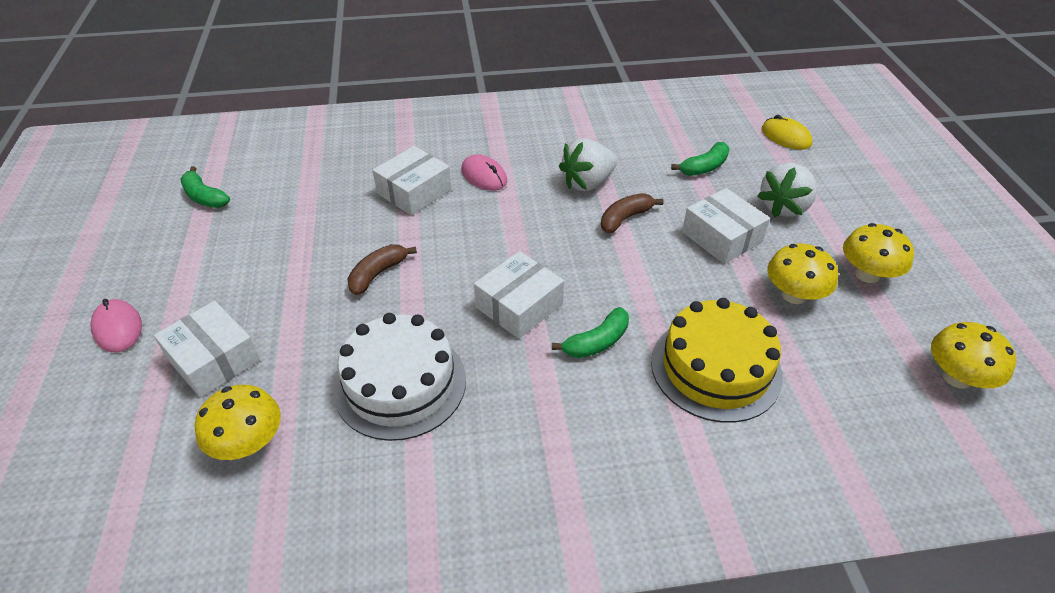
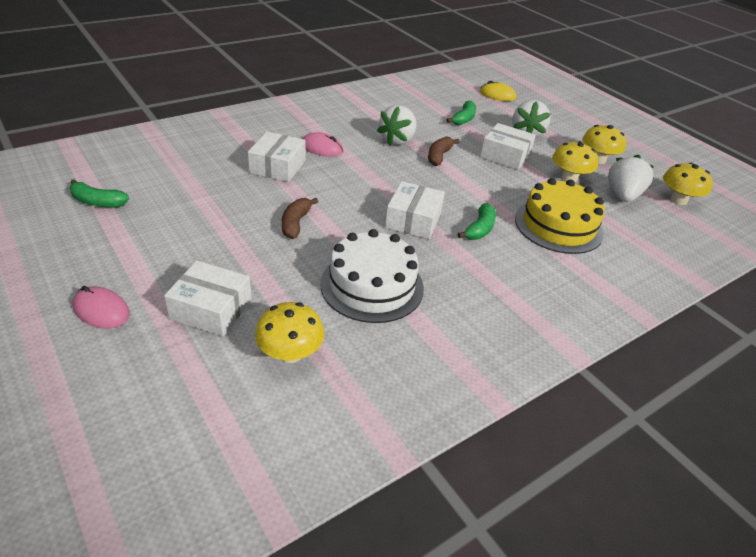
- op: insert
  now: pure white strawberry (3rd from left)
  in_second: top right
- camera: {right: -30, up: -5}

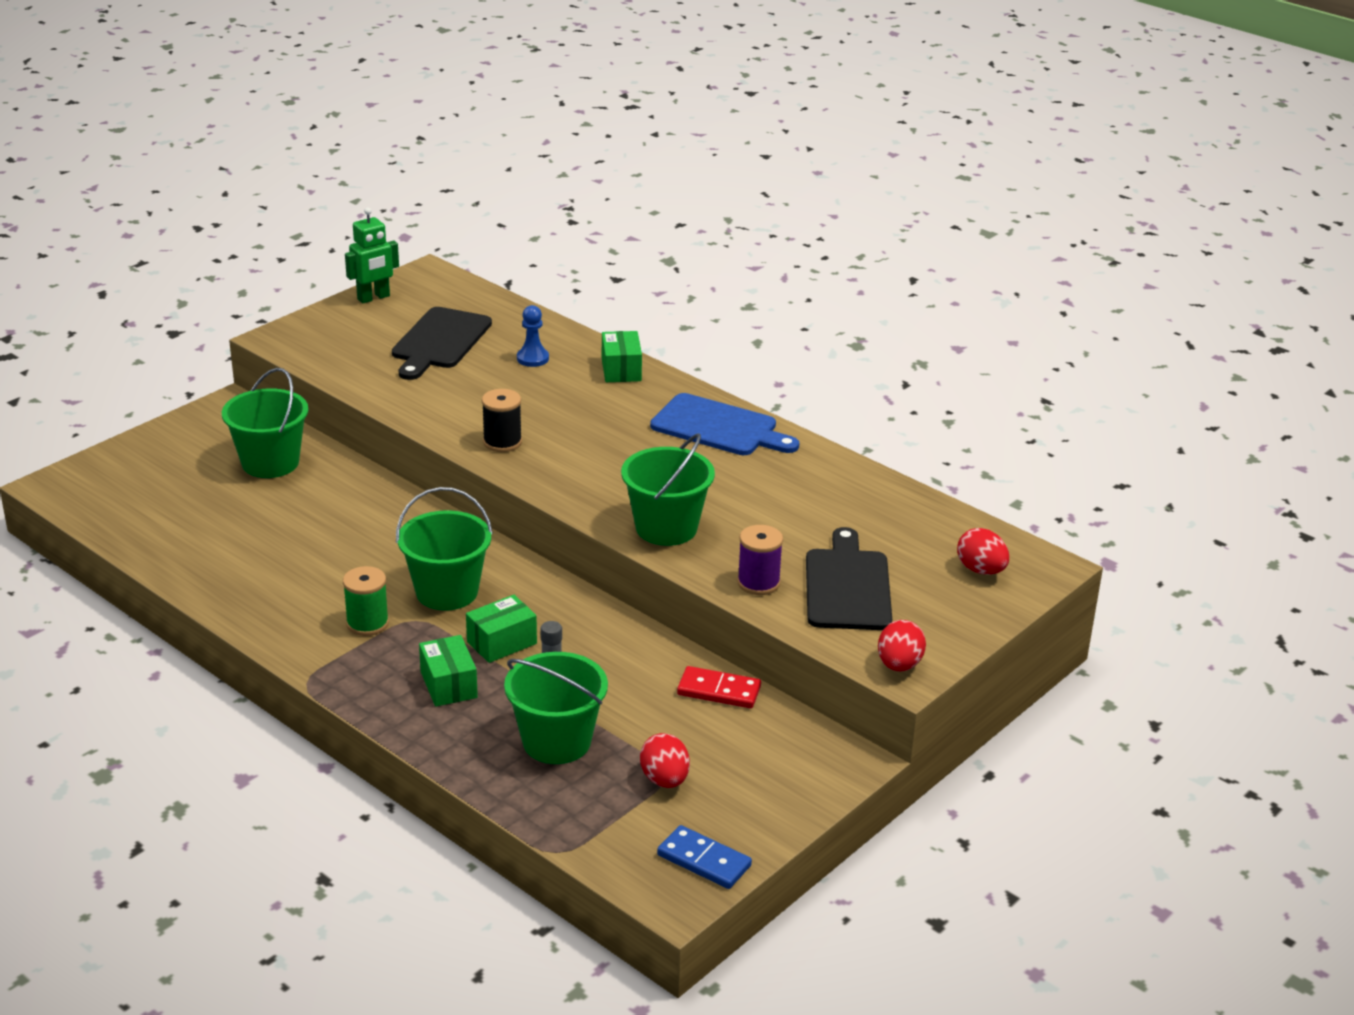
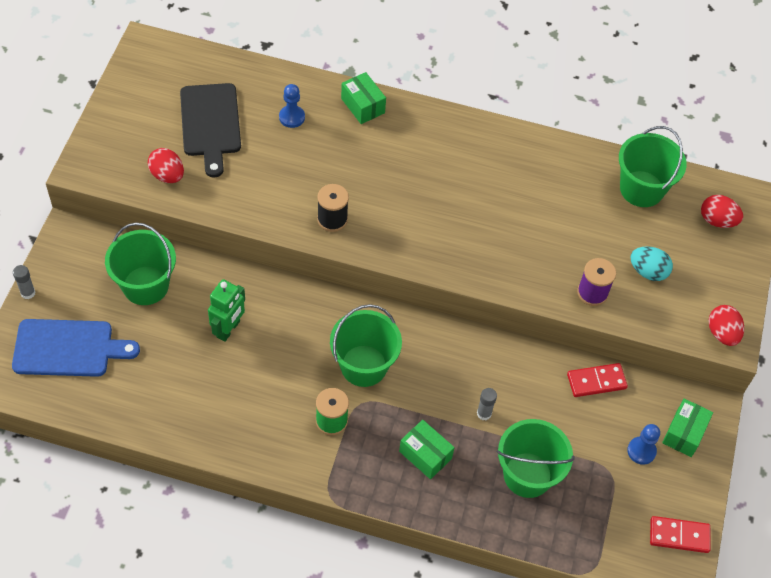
- op: insert
  now: ash-grey glue stick (1st from left)
  in_second: middle left
- op: insert
  now: blue chess pawn (2nd from left)
  in_second: bottom right
- op: move
  was: emerald robot
  in_first: top left
  in_second: middle left
- op: move
  was: emerald box (2nd from left in the first image)
  now: emerald box (3rd from left)
  in_first: centre
  in_second: bottom right
- op: move
  was: emerald pail (4th from left)
  in_first: centre
  in_second: top right
- op: move
  was: scarlet egg shape (1st from left)
  in_first: bottom centre
  in_second: top left
- op: move
  was: blue chopping board
  in_first: centre
  in_second: middle left
- op: replace
  was: black chopping board (2nd from left)
  now: turquoise egg shape
  in_first: centre
  in_second: middle right
- op: recolor
  was: blue domino
  now: scarlet domino (2nd from left)
  in_first: bottom centre
  in_second: bottom right
- camera: {right: -30, up: 25}

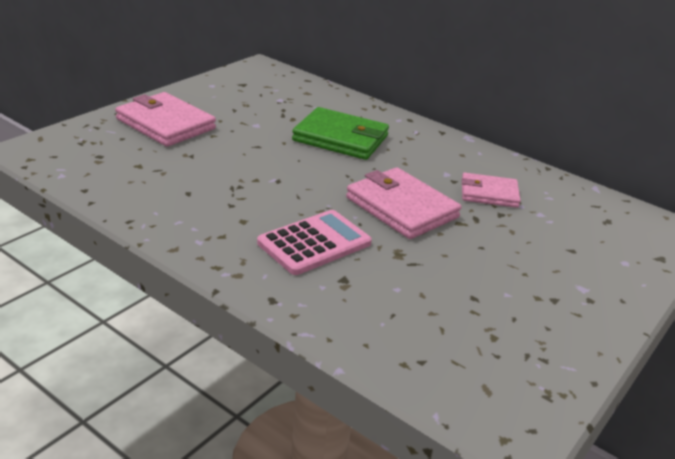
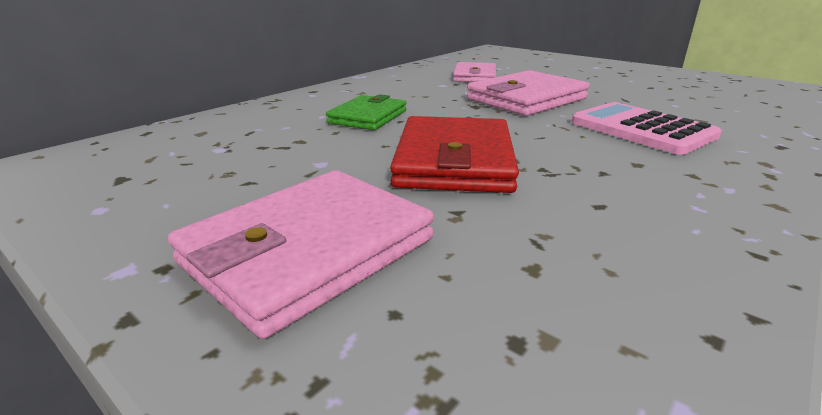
- op: insert
  now: scarlet billfold
  in_second: centre
- op: resize
  was: emerald billfold
  in_first: top centre
  in_second: top centre
  ratio: 0.63
- camera: {right: -85, up: -5}

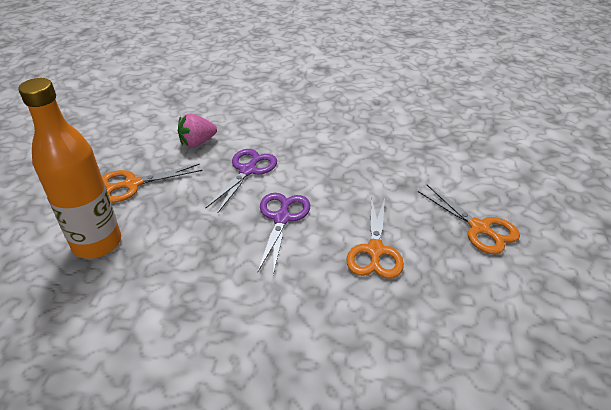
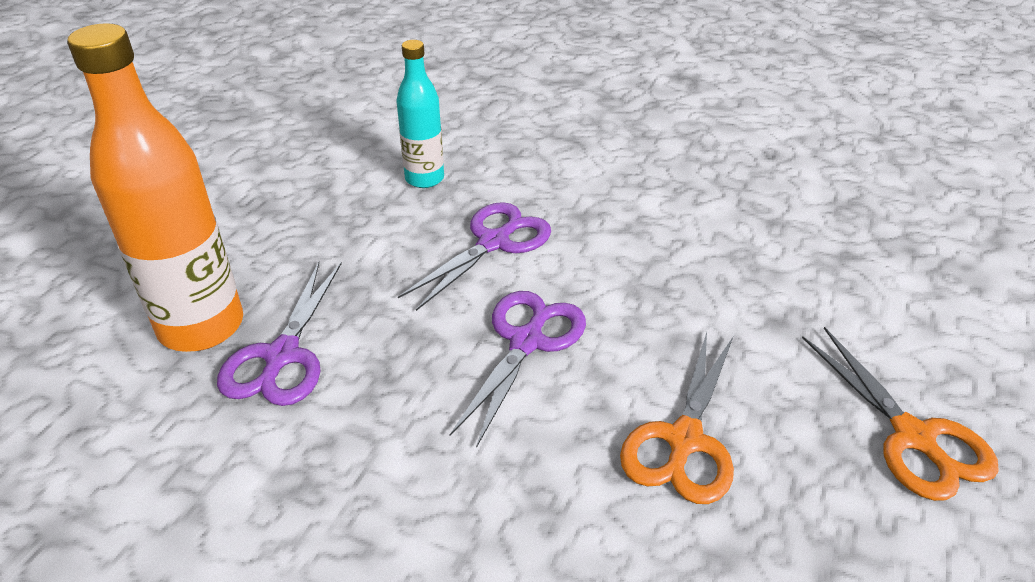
- op: delete
  was: bright orange shears (1st from left)
  in_first: middle left
- op: insert
  now: violet shears (1st from left)
  in_second: middle left
- op: replace
  was: rose-pink strawberry
  now: turquoise bottle
  in_first: top left
  in_second: top centre
- camera: {right: 15, up: 0}

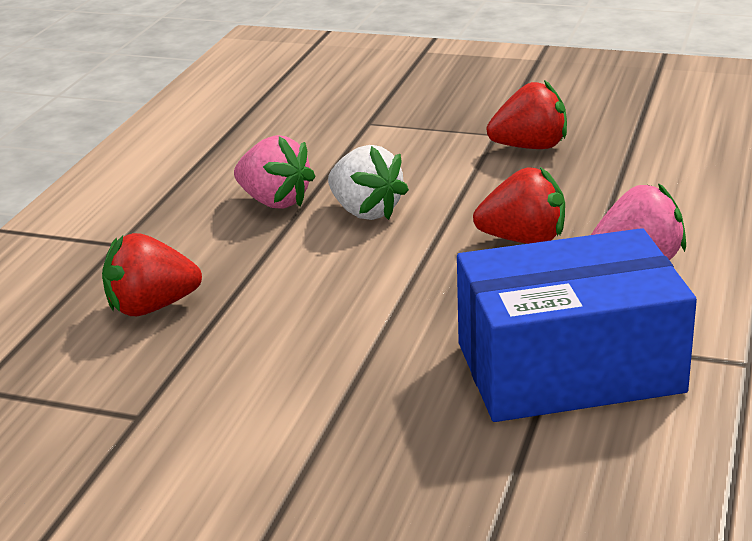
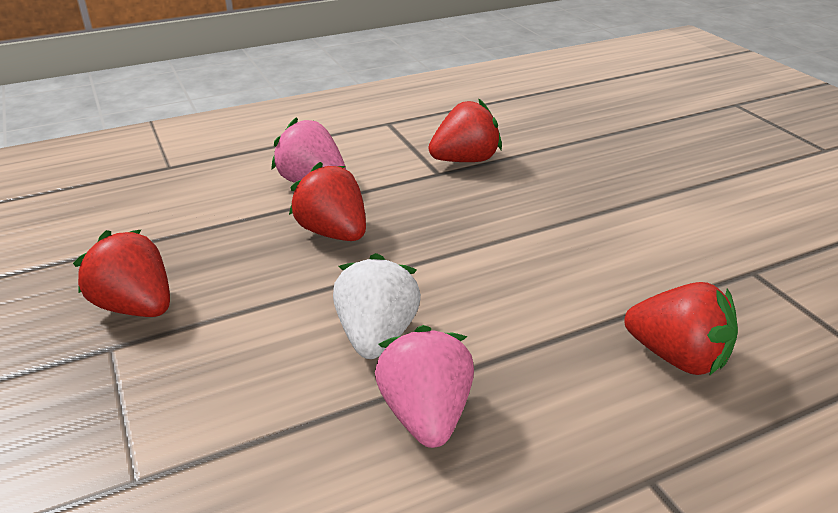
- op: replace
  was: blue box
  now: scarlet strawberry (3rd from left)
  in_first: middle right
  in_second: top centre
- camera: {right: -135, up: 5}

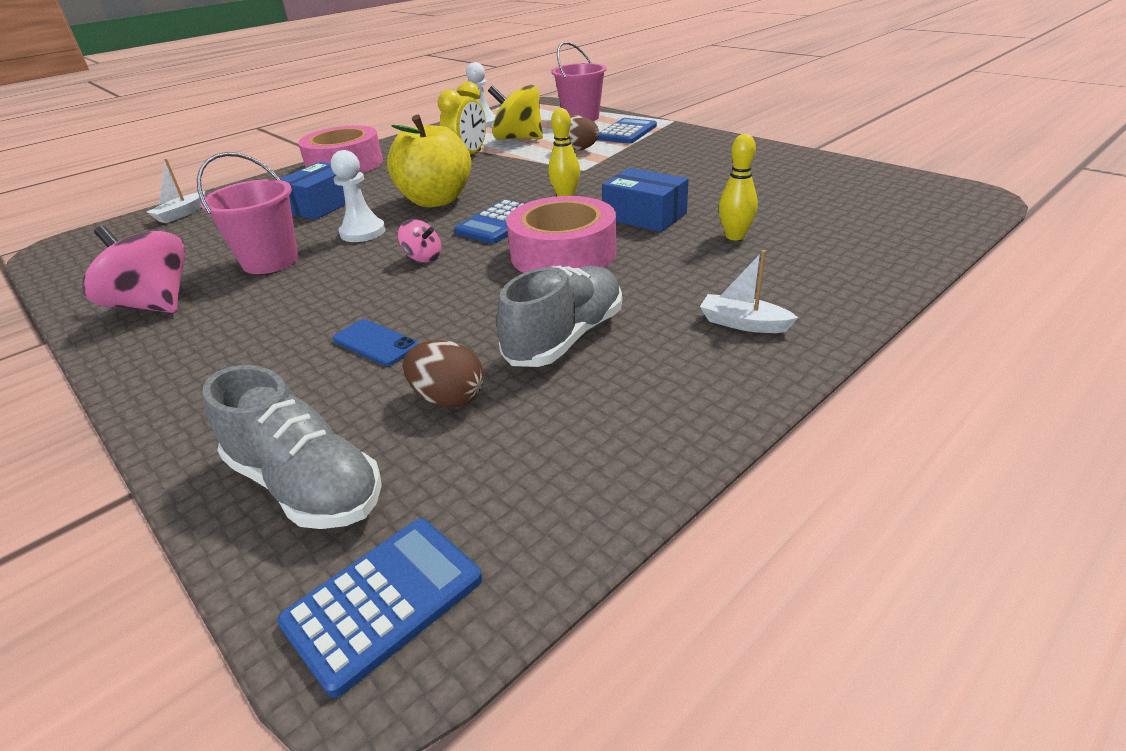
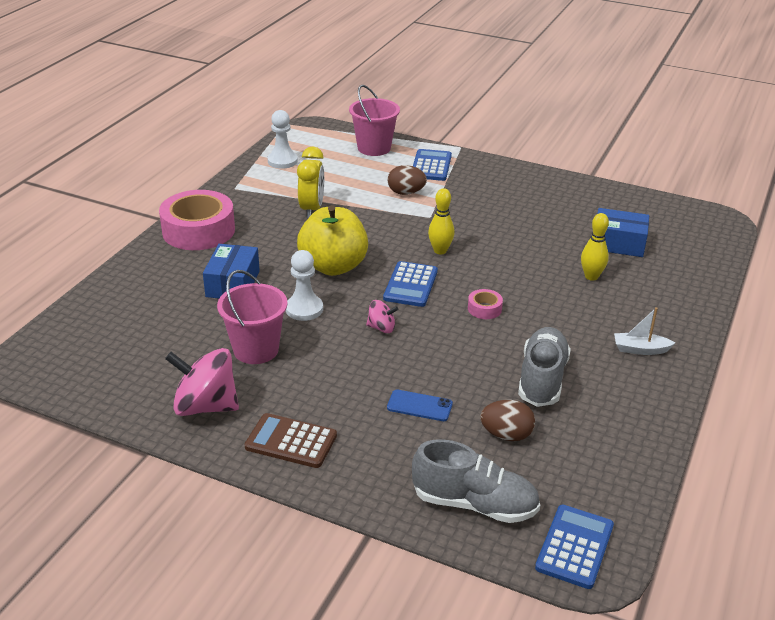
- op: delete
  was: pure white sailboat (1st from left)
  in_first: top left
- op: delete
  was: bright yellow spinning top
  in_first: top centre
- op: insert
  now: brown adding machine
  in_second: bottom centre
- op: move
  was: blue box (2nd from left)
  in_first: top centre
  in_second: middle right
- op: resize
  was: rose-pink tape (2nd from left)
  in_first: top centre
  in_second: centre
  ratio: 0.43
- camera: {right: -25, up: 0}

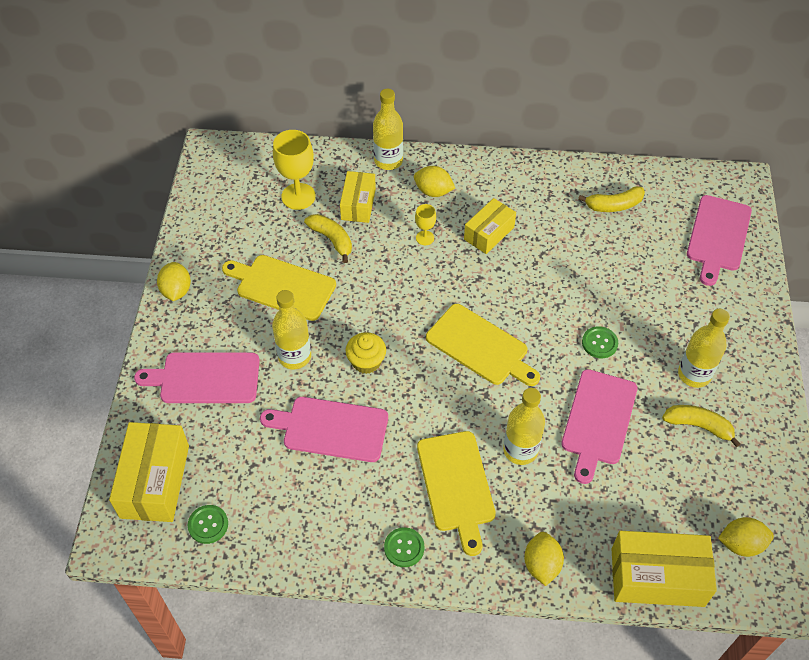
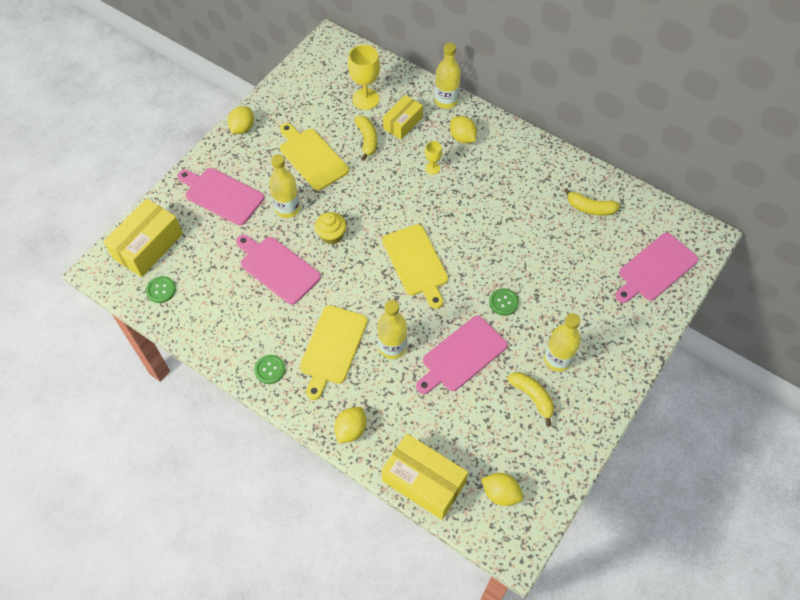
- op: delete
  was: bright yellow box (3rd from left)
  in_first: centre
- camera: {right: 30, up: 5}

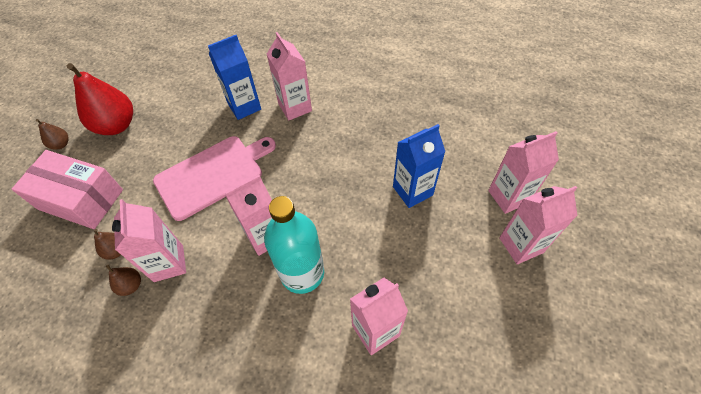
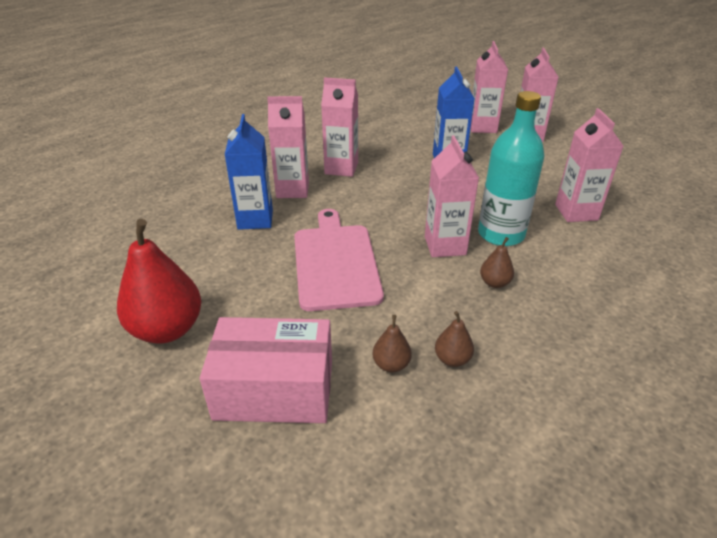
- op: move
  was: brown pear fruit (1st from left in the first image)
  now: brown pear fruit (3rd from left)
  in_first: middle left
  in_second: middle right
- op: move
  was: rose-pink carton (1st from left in the first image)
  now: rose-pink carton (2nd from left)
  in_first: middle left
  in_second: top centre
- op: rotate
  was: rose-pink box
  in_first: middle left
  in_second: bottom centre
  clockwise: 45
- camera: {right: -65, up: -20}

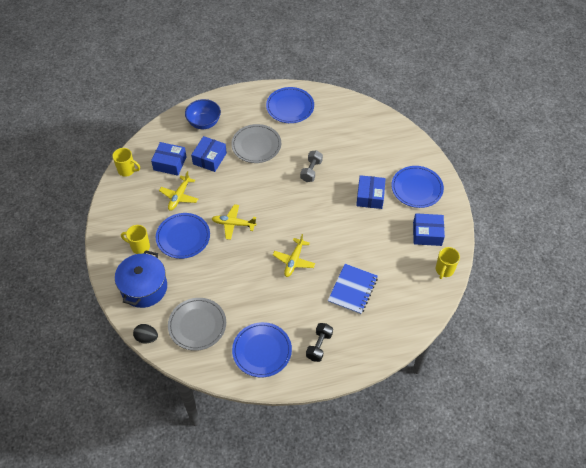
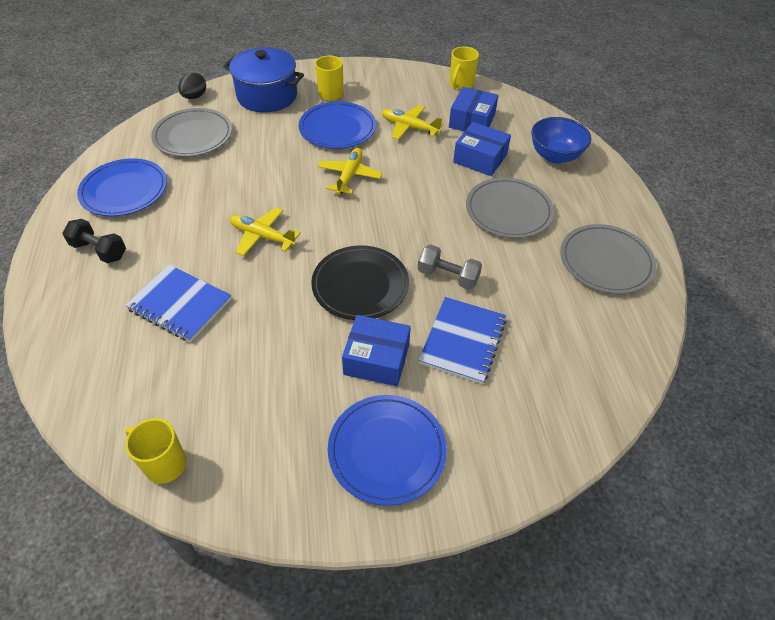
- op: delete
  was: blue box (4th from left)
  in_first: middle right
- op: insert
  now: black dinner plate
  in_second: centre
- op: insert
  now: blue notepad (2nd from left)
  in_second: centre
- op: recolor
  was: blue dinner plate (3rd from left)
  now: ash-grey dinner plate (3rd from left)
  in_first: top centre
  in_second: middle right
- camera: {right: 95, up: -5}

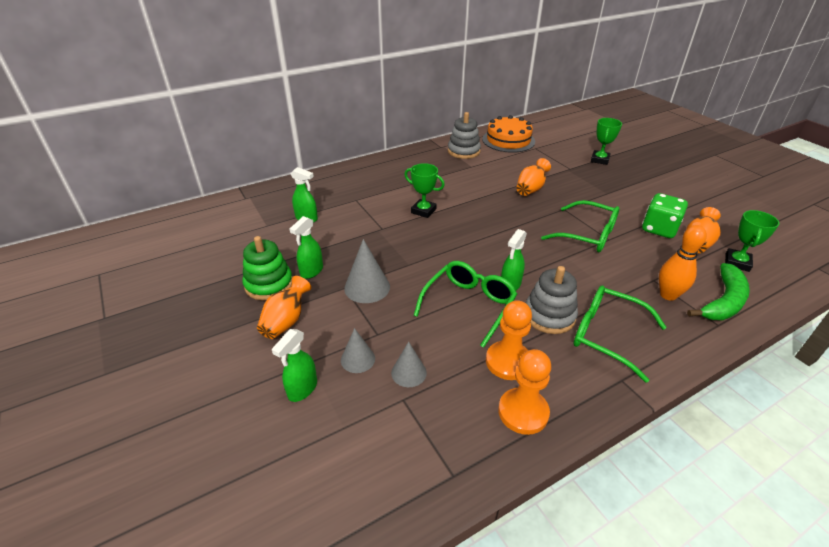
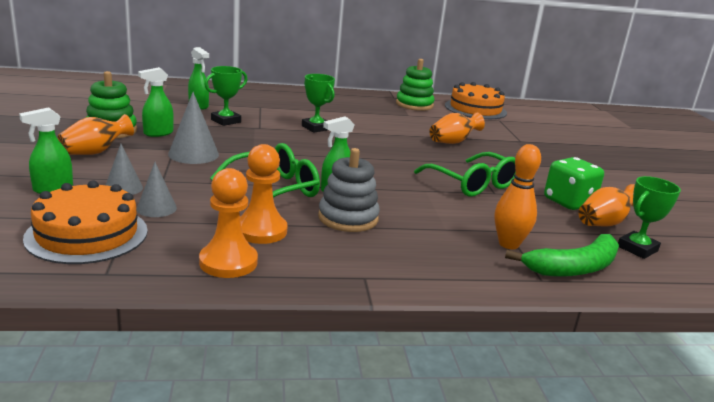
- op: delete
  was: emerald spectacles (3rd from left)
  in_first: middle right
- op: insert
  now: bright orange layer cake (1st from left)
  in_second: middle left
- op: move
  was: emerald award cup (2nd from left in the first image)
  now: emerald award cup (1st from left)
  in_first: top right
  in_second: top left
- op: recolor
  was: ash-grey stacking toy (1st from left)
  now: emerald stacking toy (2nd from left)
  in_first: top centre
  in_second: top centre
- camera: {right: 20, up: -15}

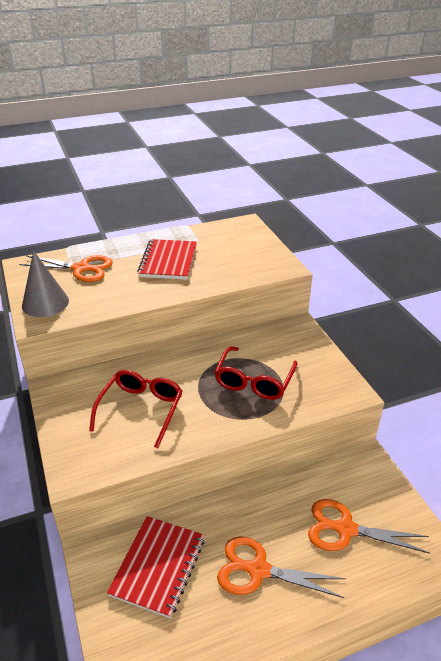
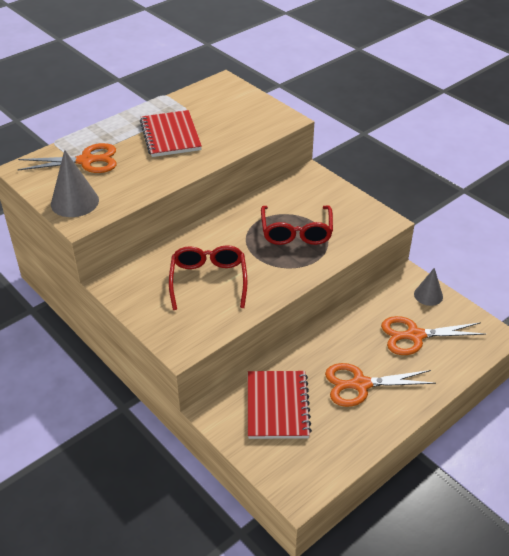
- op: insert
  now: ash-grey cone (2nd from left)
  in_second: middle right
- camera: {right: -20, up: 5}

